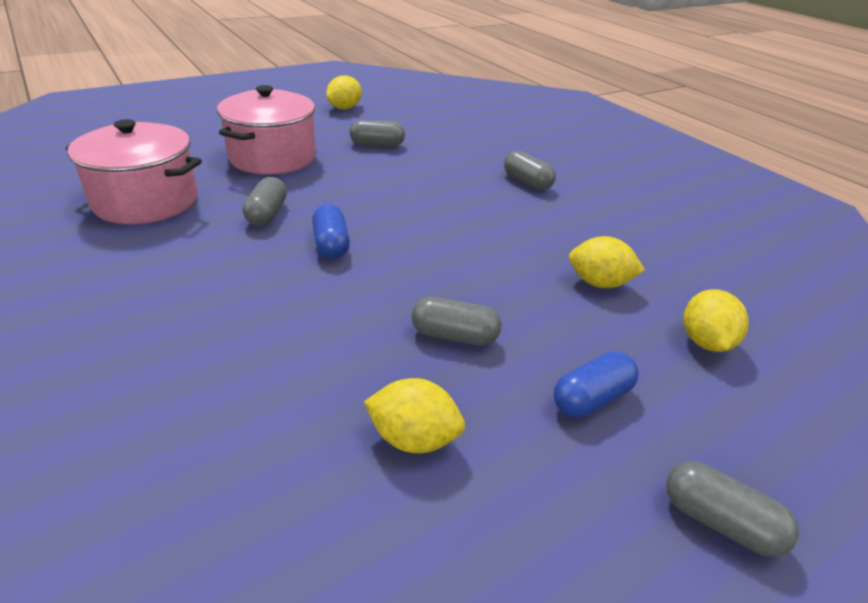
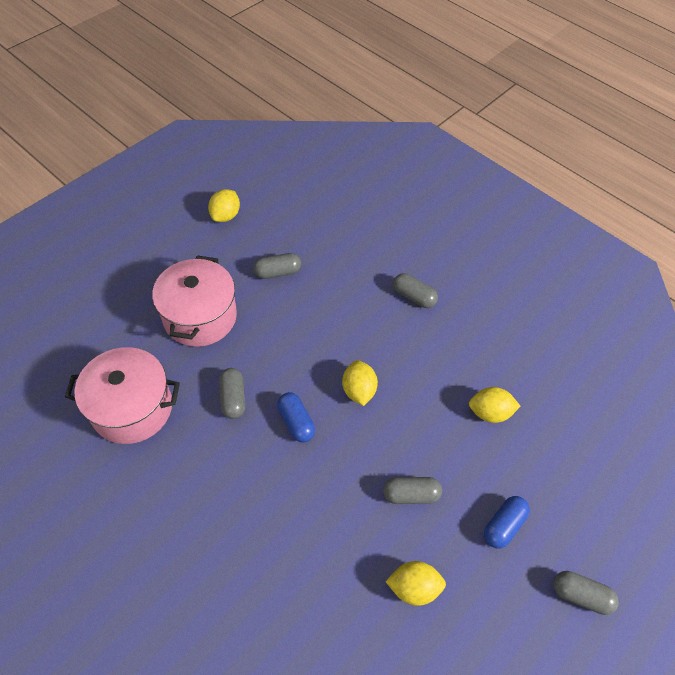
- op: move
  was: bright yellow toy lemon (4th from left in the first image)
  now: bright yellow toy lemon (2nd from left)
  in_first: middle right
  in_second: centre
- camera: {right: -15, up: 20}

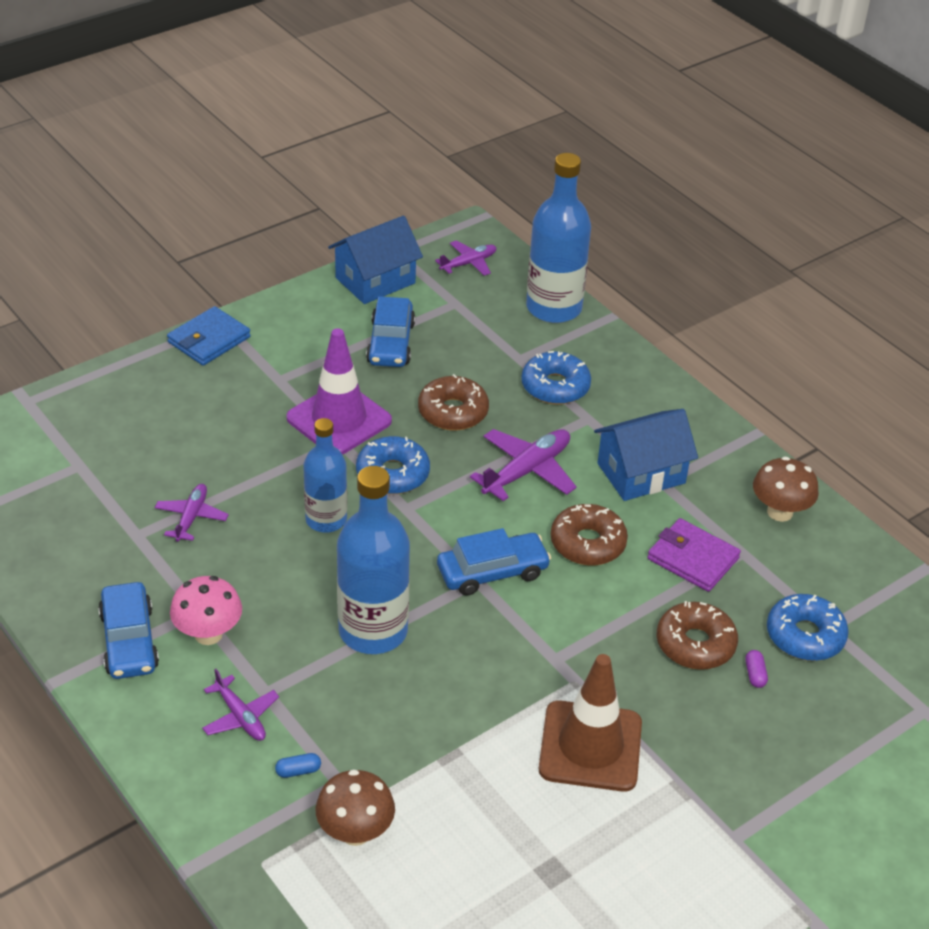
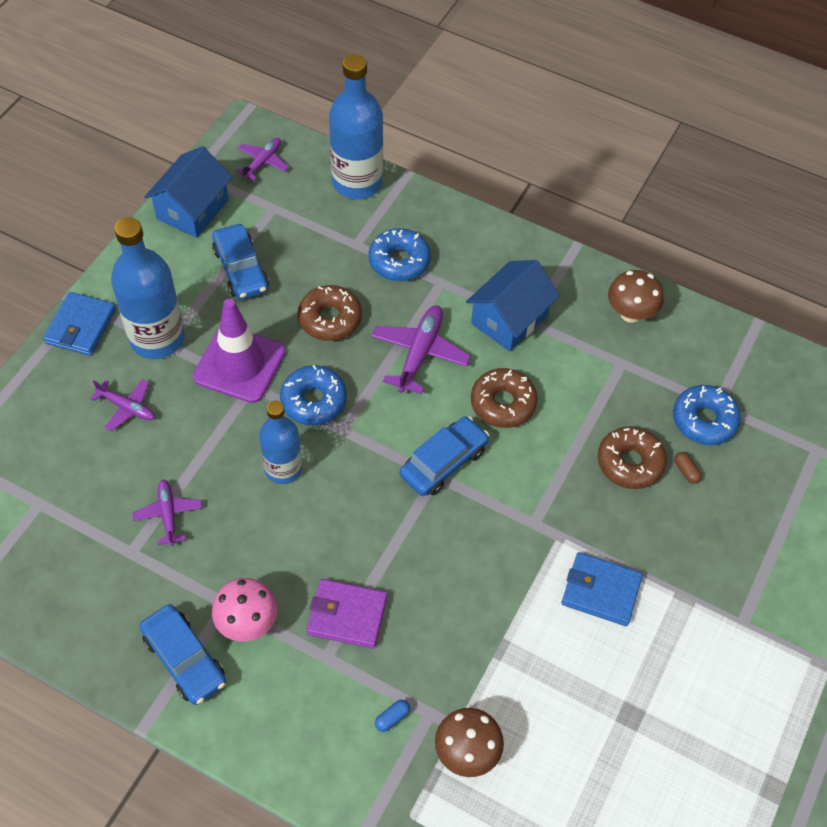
- op: move
  was: violet toy plane (2nd from left in the first image)
  now: violet toy plane (1st from left)
  in_first: bottom left
  in_second: middle left
- op: move
  was: blue bottle (2nd from left in the first image)
  now: blue bottle (1st from left)
  in_first: centre
  in_second: middle left
- op: move
  was: violet billfold
  in_first: middle right
  in_second: bottom centre
- op: replace
  was: brown traffic cone
  now: blue billfold (2nd from left)
  in_first: bottom centre
  in_second: bottom right
- op: recolor
  was: violet pill shape
  now: brown pill shape
  in_first: bottom right
  in_second: middle right
- camera: {right: -25, up: 15}

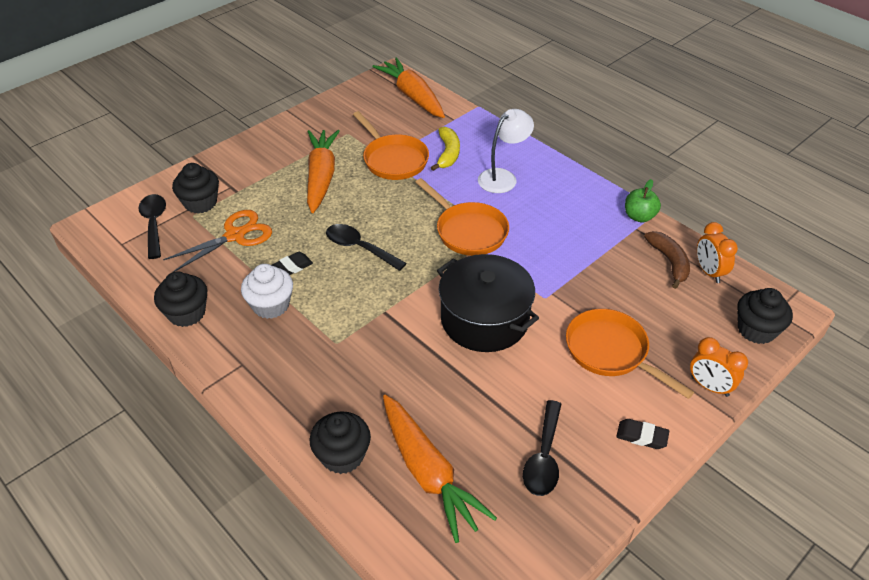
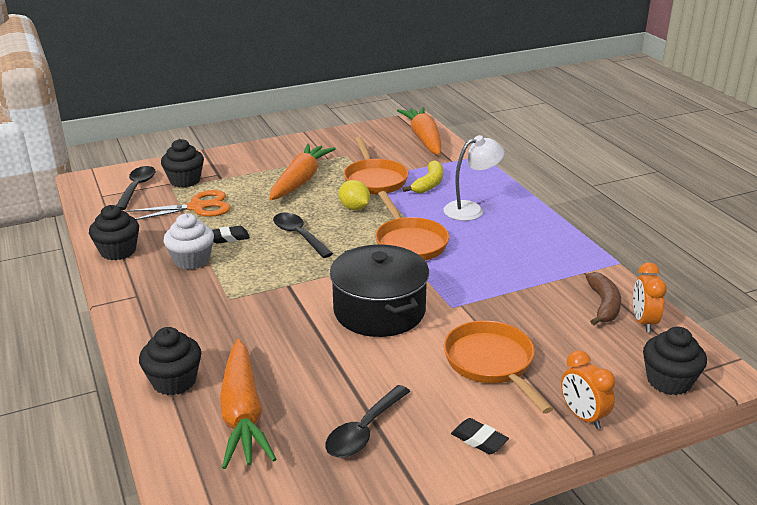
- op: delete
  was: emerald toy apple
  in_first: middle right
- op: insert
  now: bright yellow toy lemon
  in_second: centre
- camera: {right: 20, up: -15}

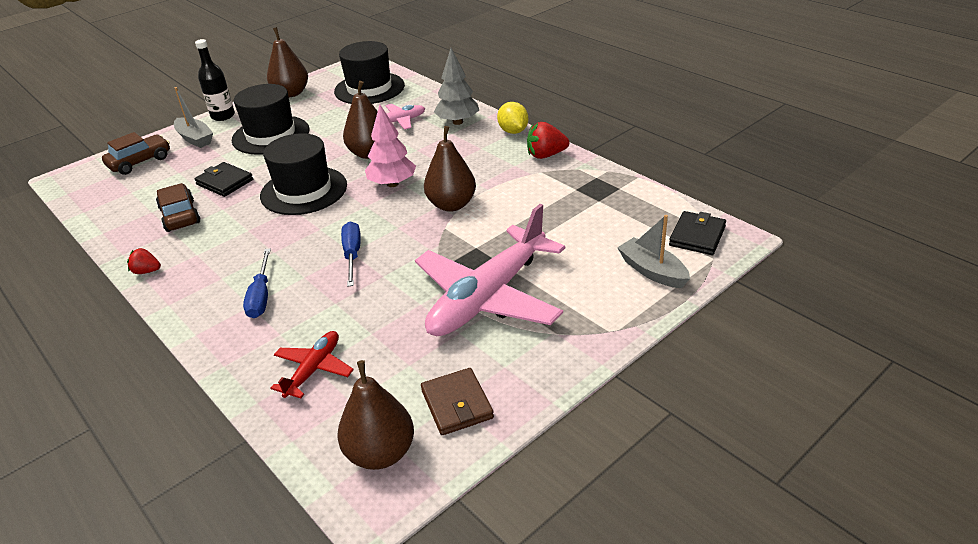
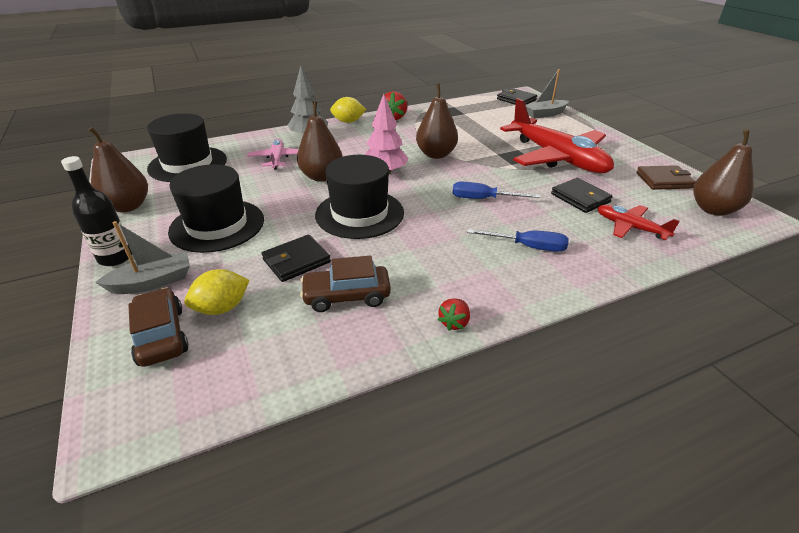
- op: insert
  now: bright yellow toy lemon (1st from left)
  in_second: middle left
- op: insert
  now: black billfold (3rd from left)
  in_second: middle right
- op: recolor
  was: rose-pink toy plane (2nd from left)
  now: scarlet toy plane (1st from left)
  in_first: centre
  in_second: top right
- camera: {right: -75, up: 0}

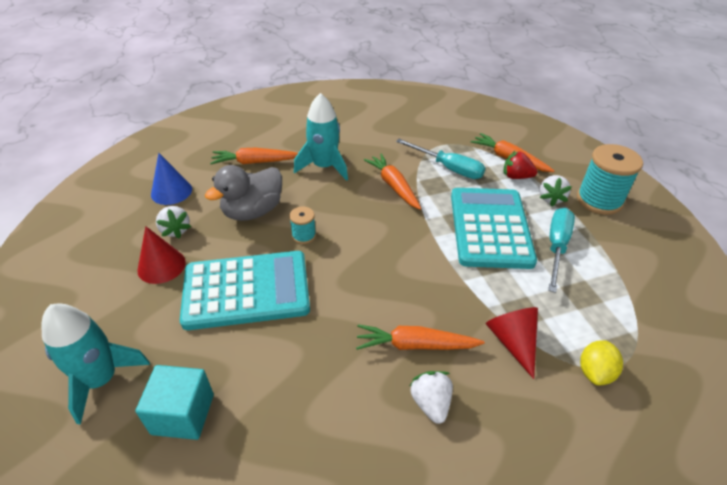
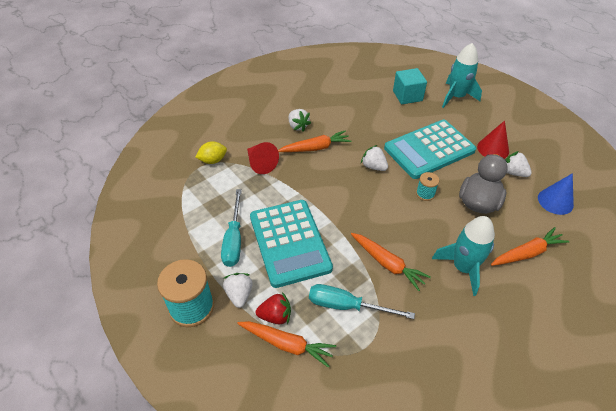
- op: insert
  now: pure white strawberry (3rd from left)
  in_second: centre
- op: rotate
  was: bright yellow toy lemon
  in_first: bottom right
  in_second: centre
  clockwise: 60
- camera: {right: 160, up: 5}

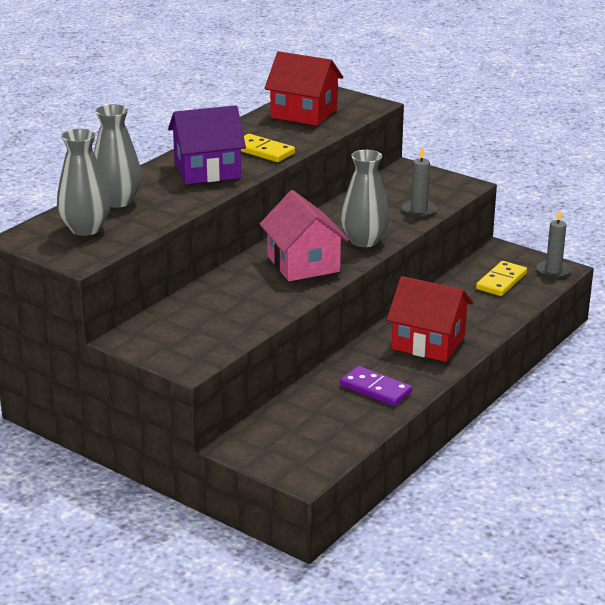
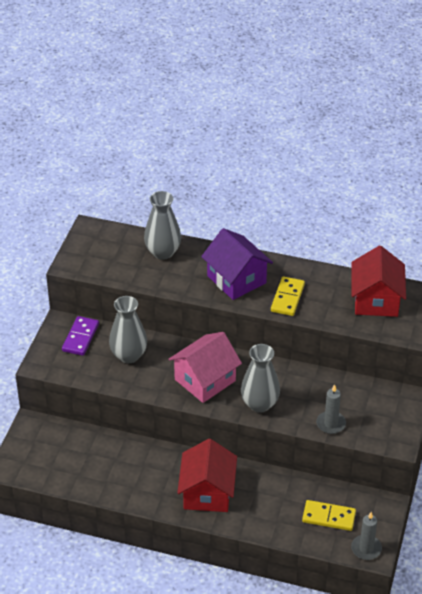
- op: move
  was: ash-grey vase (1st from left)
  in_first: top left
  in_second: middle left
- op: move
  was: violet domino
  in_first: centre
  in_second: middle left
- camera: {right: 70, up: 15}

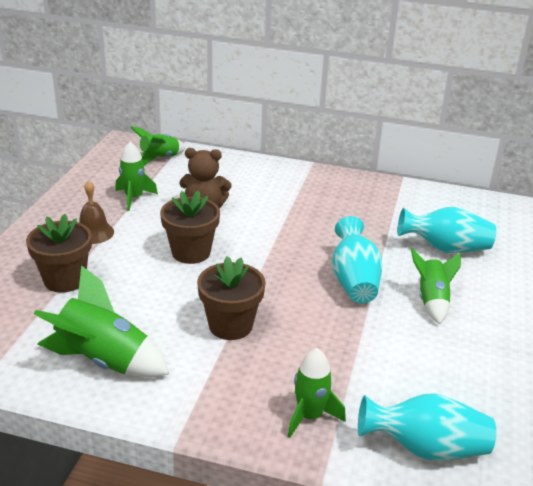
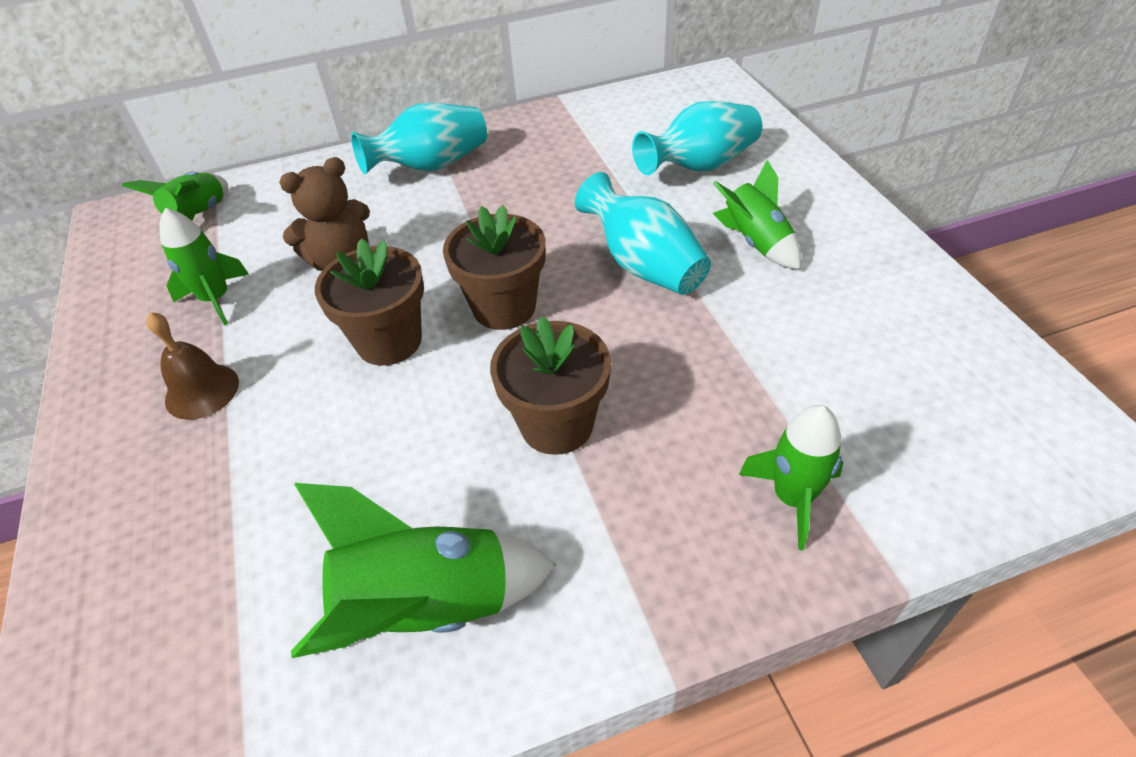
- op: move
  was: brown plant pot (1st from left in the first image)
  now: brown plant pot (2nd from left)
  in_first: middle left
  in_second: centre
- op: move
  was: turquoise vase (2nd from left in the first image)
  now: turquoise vase (1st from left)
  in_first: bottom right
  in_second: top centre
- camera: {right: -30, up: 15}

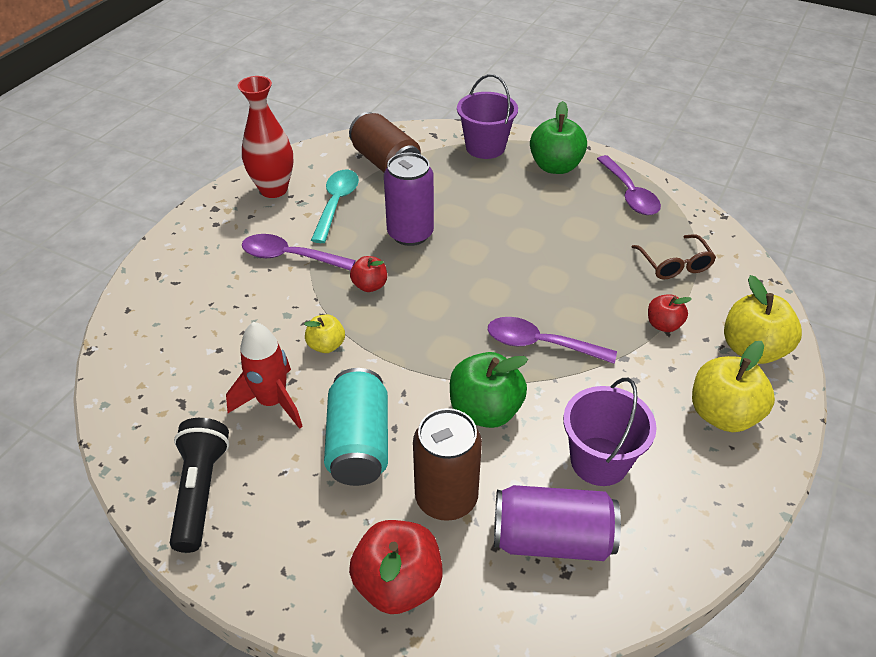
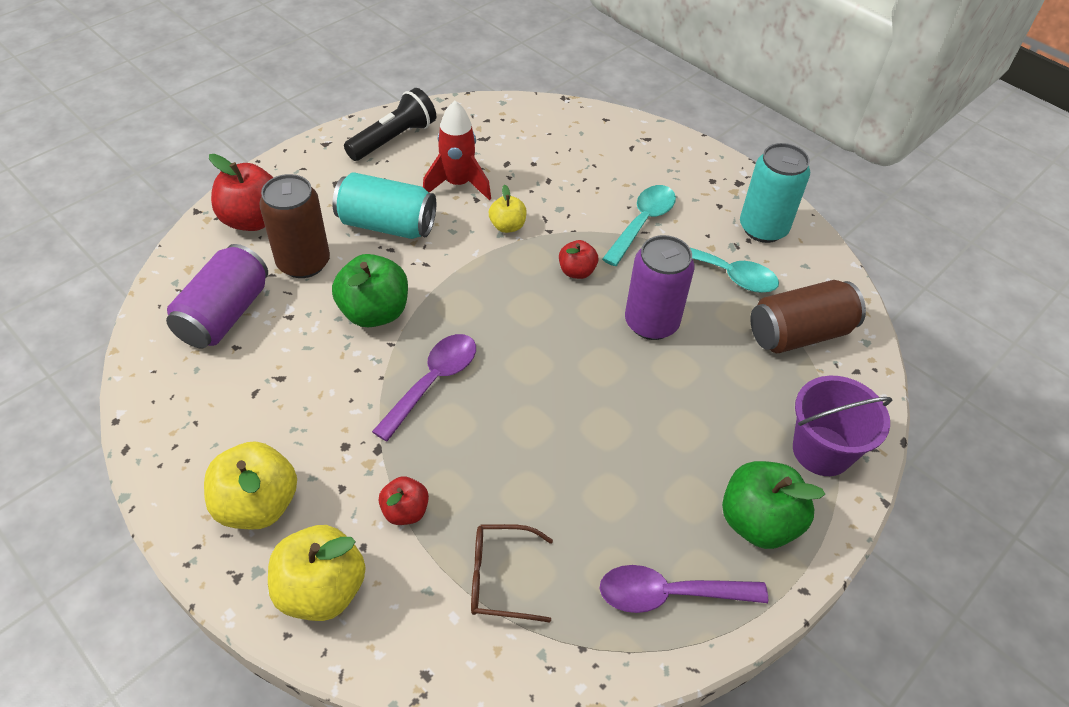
- op: delete
  was: violet pail (2nd from left)
  in_first: middle right
- op: replace
  was: scarlet vase
  now: turquoise soda can (2nd from left)
  in_first: top left
  in_second: top right
- op: recolor
  was: violet teaspoon (1st from left)
  now: turquoise teaspoon (1st from left)
  in_first: centre
  in_second: top centre
- op: rotate
  was: black torch
  in_first: bottom left
  in_second: top centre
  clockwise: -60
- camera: {right: 105, up: 5}

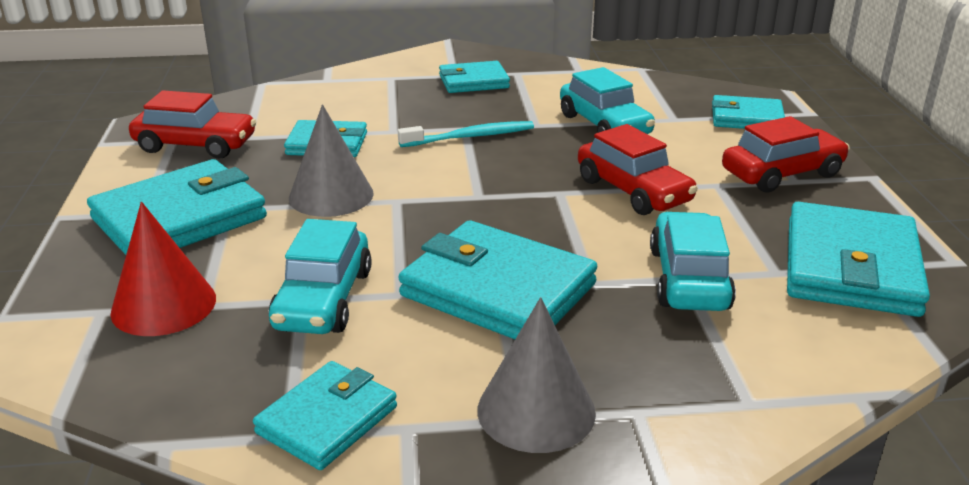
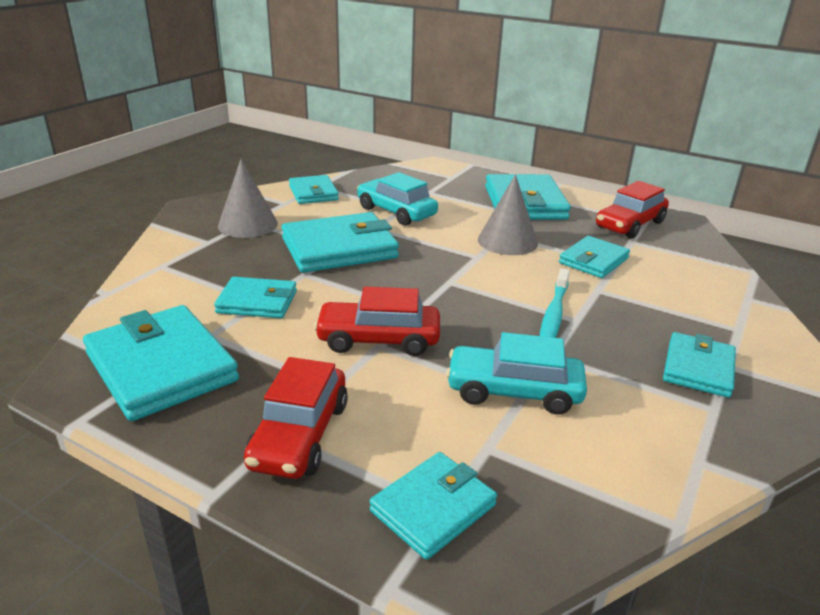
- op: delete
  was: scarlet cone
  in_first: middle left
- op: replace
  was: turquoise car (3rd from left)
  now: turquoise billfold (2nd from left)
  in_first: middle right
  in_second: middle left
- camera: {right: 125, up: 0}

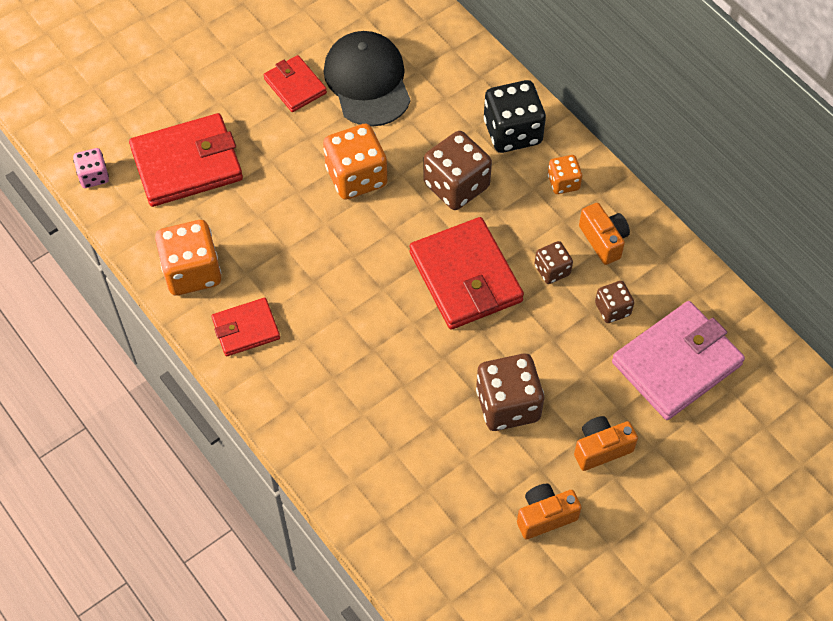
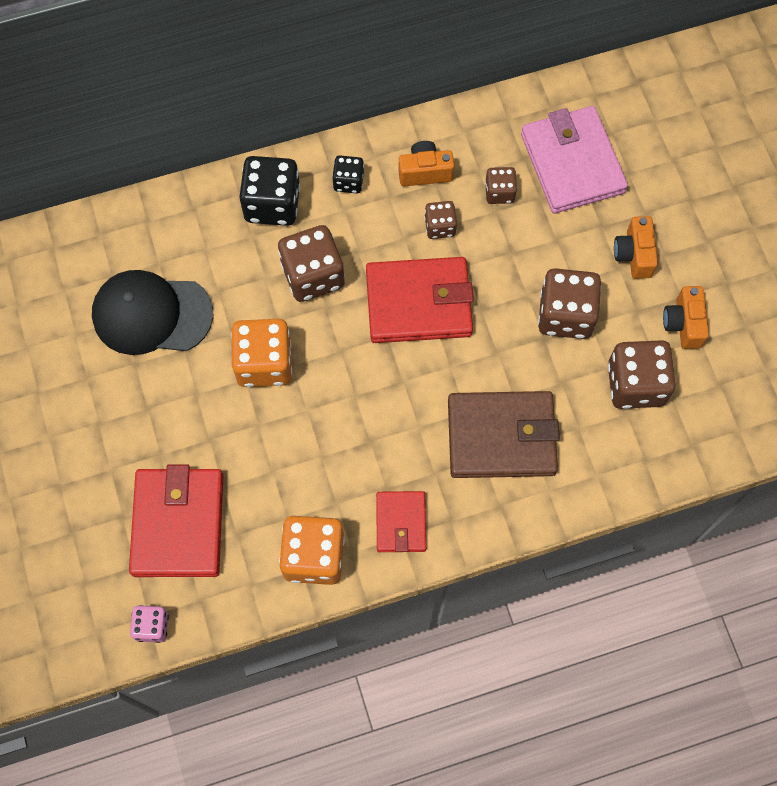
- op: delete
  was: scarlet billfold (3rd from left)
  in_first: top centre
- op: insert
  now: brown billfold
  in_second: centre
- op: insert
  now: brown game die (5th from left)
  in_second: middle right
- op: recolor
  was: bright orange game die (3rd from left)
  now: black game die (2nd from left)
  in_first: top right
  in_second: top centre
- camera: {right: -70, up: 10}

